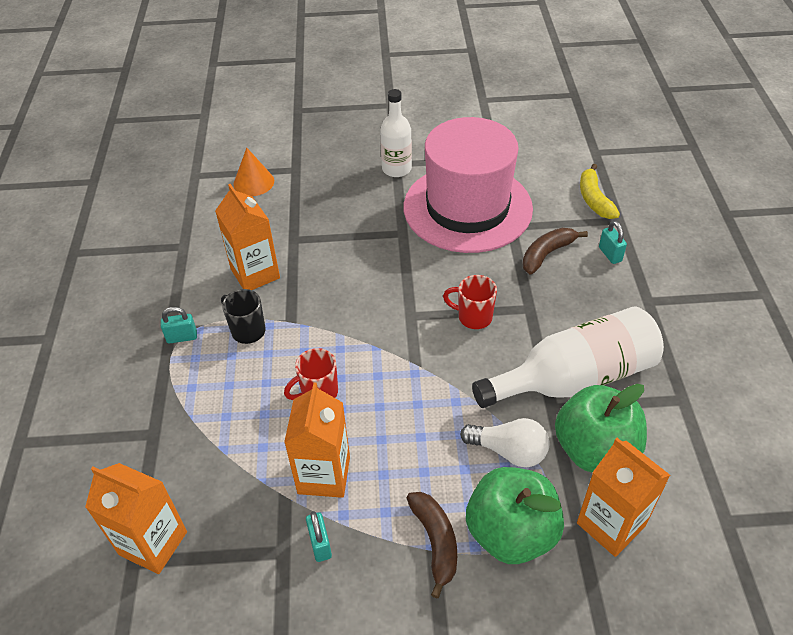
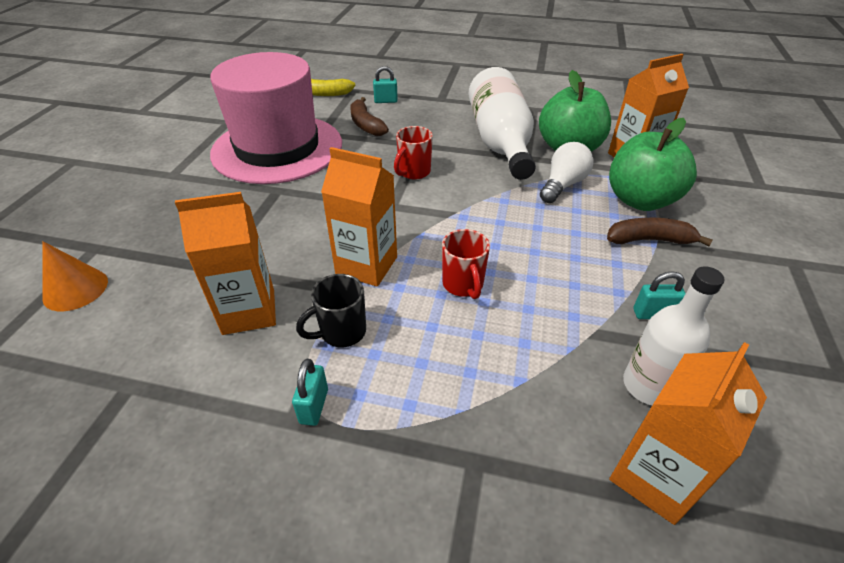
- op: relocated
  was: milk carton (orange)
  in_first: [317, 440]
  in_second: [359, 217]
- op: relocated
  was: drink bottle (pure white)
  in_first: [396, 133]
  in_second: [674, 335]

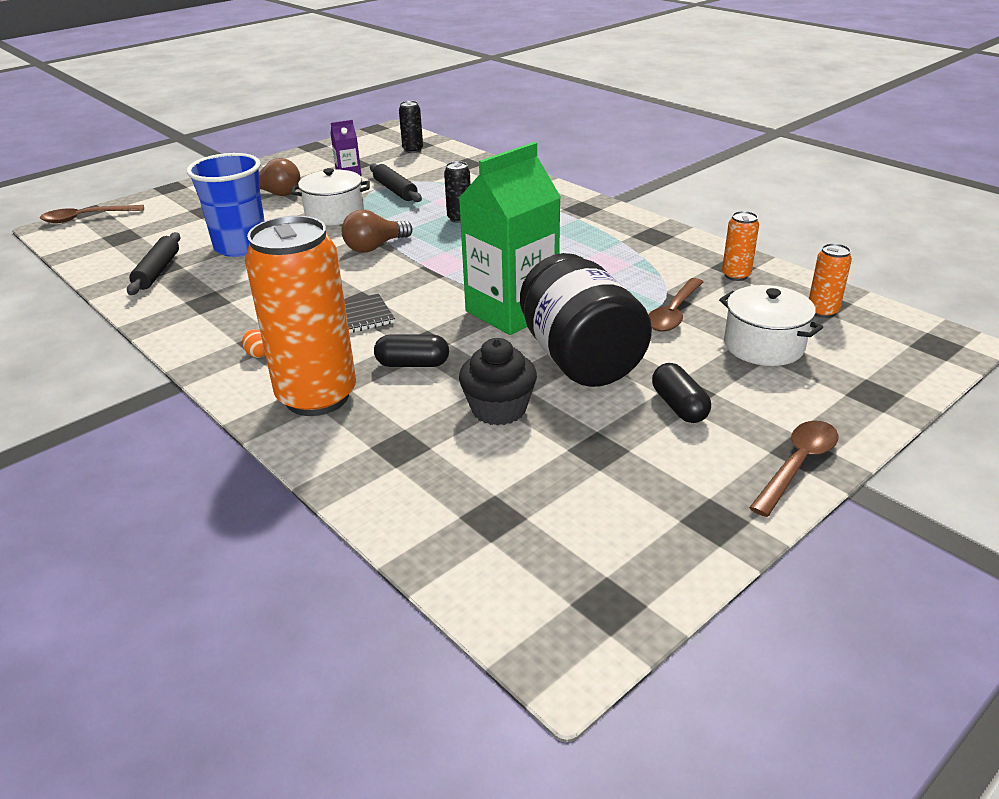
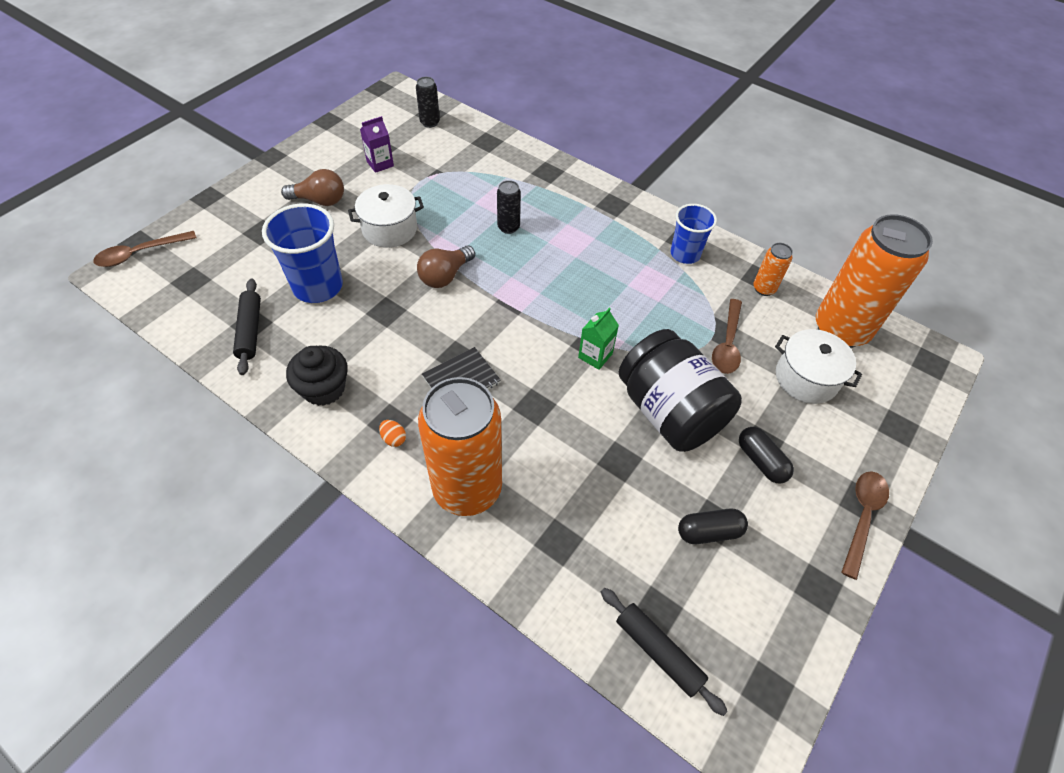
- op: relocated
  was: fairy cake (black)
  in_first: [498, 382]
  in_second: [317, 376]
- op: size
  was: milk carton (leaf-green)
  in_first: [510, 238]
  in_second: [598, 339]
  ratio: 0.44
- op: relocated
  was: rolling pin (black)
  in_first: [396, 183]
  in_second: [664, 652]
- op: appeared
  now: cup (royal blue)
  in_second: [694, 234]
- op: relocated
  was: pill shape (black)
  in_first: [411, 351]
  in_second: [713, 526]
- op: size
  was: can (orange)
  in_first: [830, 280]
  in_second: [874, 281]
  ratio: 2.31

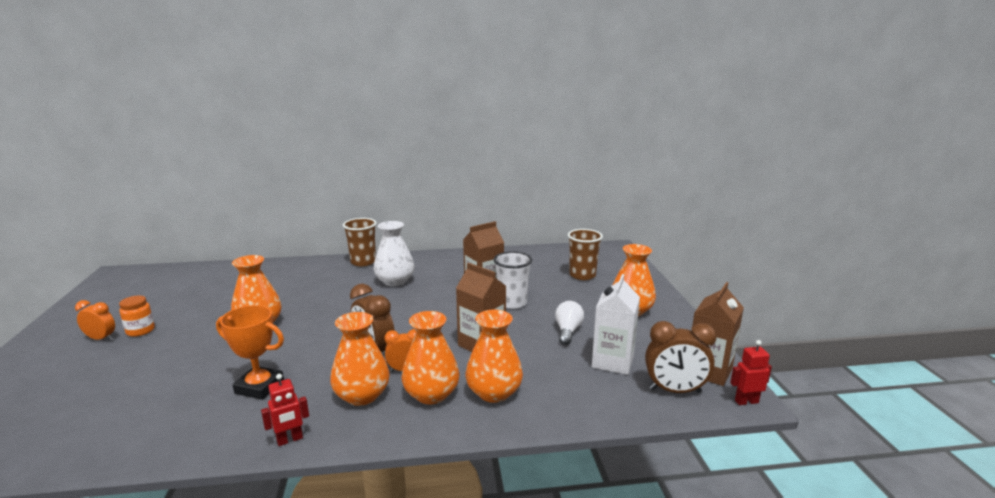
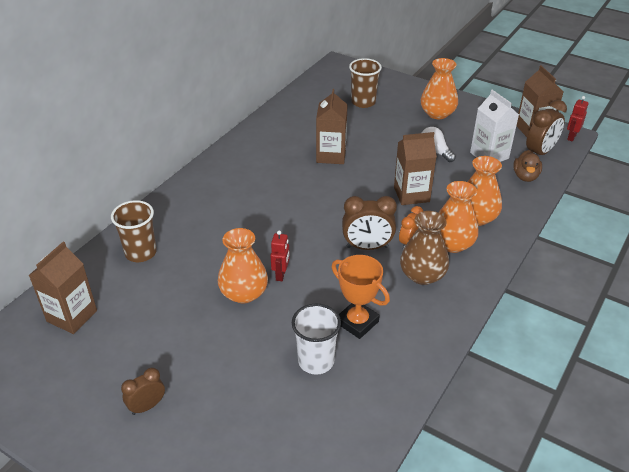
- op: appeared
  now: milk carton (brown)
  in_second: [63, 288]
- op: relocated
  was: cup (brown)
  in_first: [360, 242]
  in_second: [134, 231]
- op: colour
  was: alarm clock (orange)
  now: alarm clock (brown)
  in_first: [95, 320]
  in_second: [143, 391]
- op: relocated
  was: toy robot (red)
  in_first: [285, 410]
  in_second: [280, 255]
- op: relocated
  was: cup (pure white)
  in_first: [513, 280]
  in_second: [316, 339]
- op: spun
  was: trophy (orange)
  in_first: [250, 352]
  in_second: [361, 297]
  clockwise: 75
- op: colour
  was: flower vase (orange)
  now: flower vase (brown)
  in_first: [360, 359]
  in_second: [424, 248]
- op: appeared
  now: rubber duck (brown)
  in_second: [527, 166]
- op: missing
  was: jar (orange)
  in_first: [137, 316]
- op: missing
  was: flower vase (pure white)
  in_first: [394, 253]

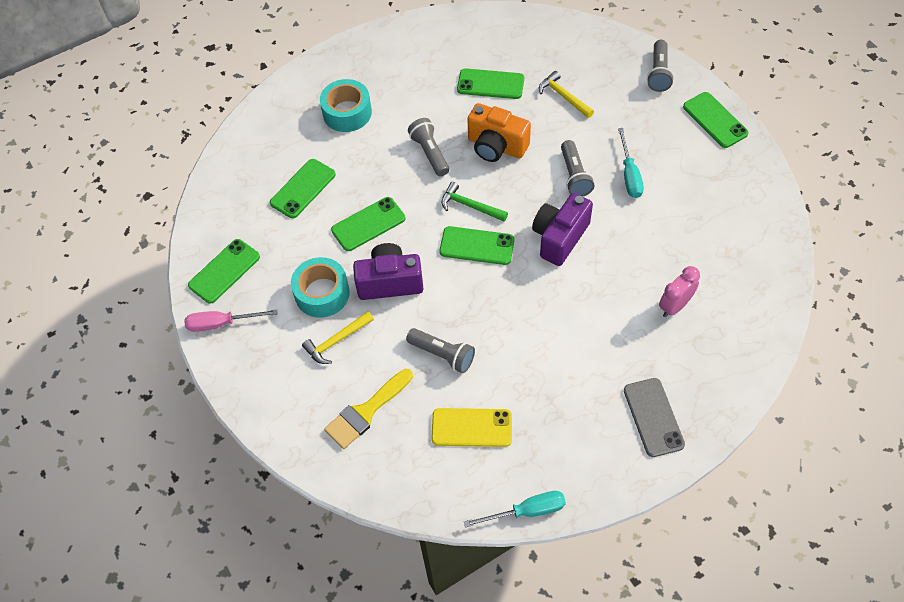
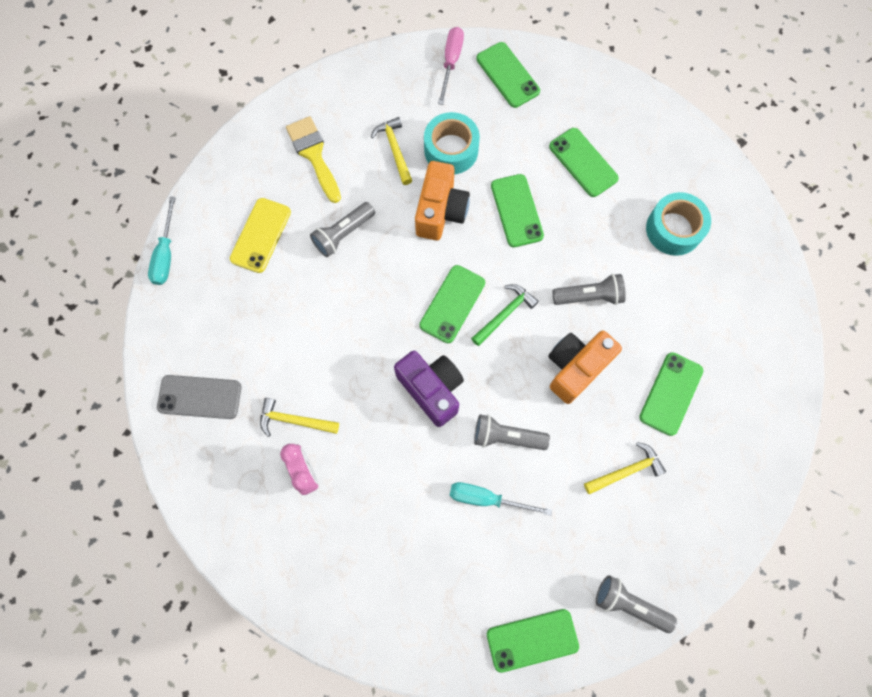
- op: appeared
  now: carpenter's hammer (bright yellow)
  in_second: [299, 417]
- op: colour
  was: compact camera (violet)
  now: compact camera (orange)
  in_first: [388, 271]
  in_second: [442, 200]

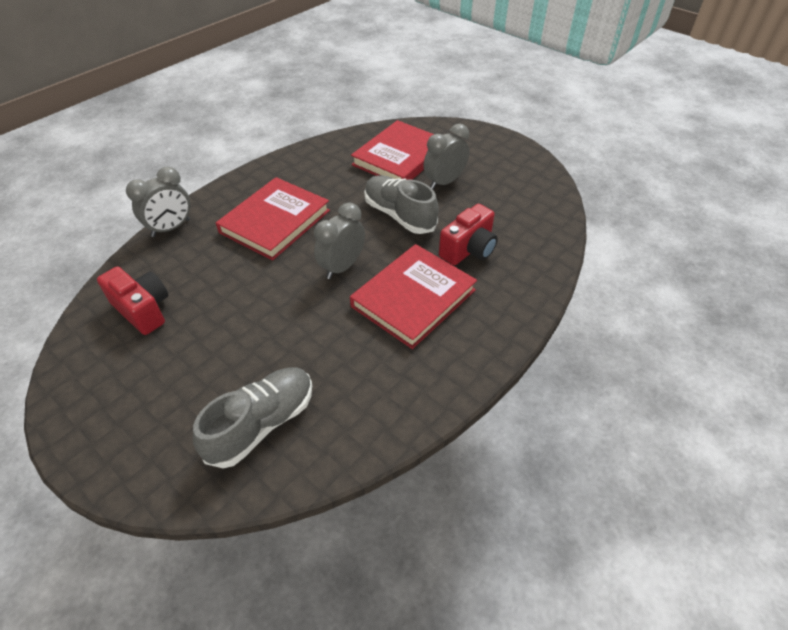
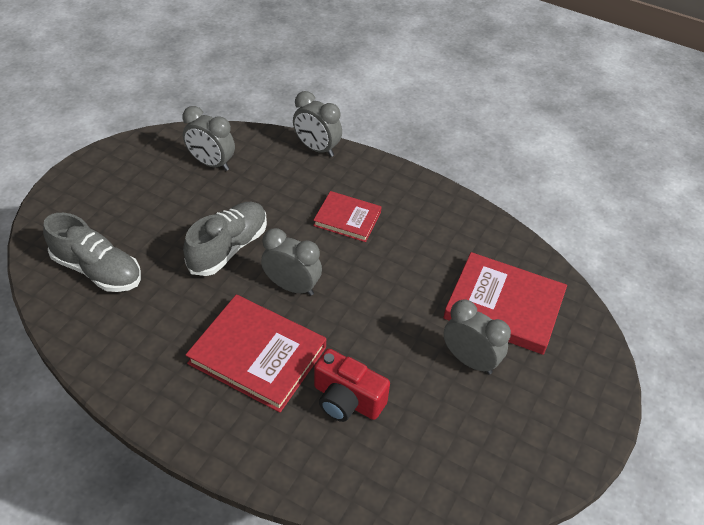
- op: exchanged
  was: compact camera (red)
  now: alarm clock (grey)
  in_first: [132, 300]
  in_second: [208, 138]
- op: relocated
  was: shoe (grey)
  in_first: [401, 204]
  in_second: [225, 239]
- op: size
  was: hardcover (red)
  in_first: [273, 218]
  in_second: [347, 216]
  ratio: 0.6

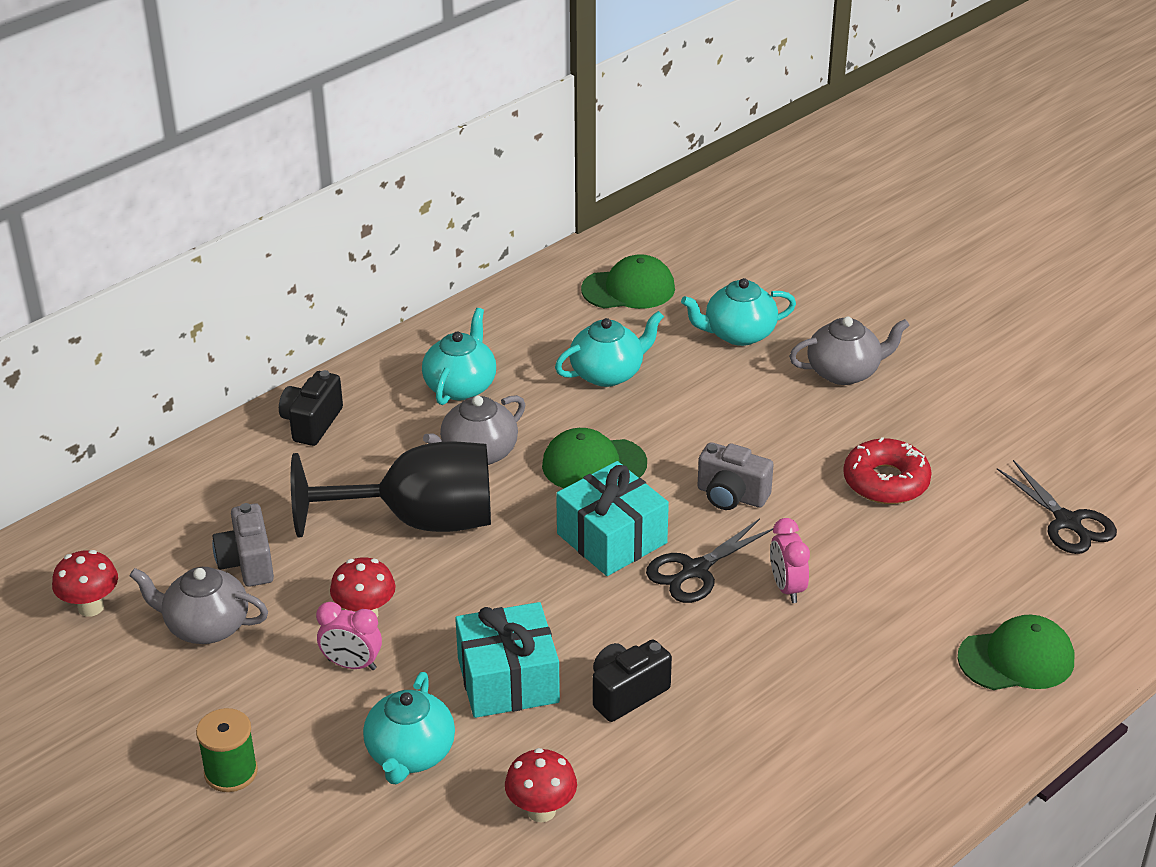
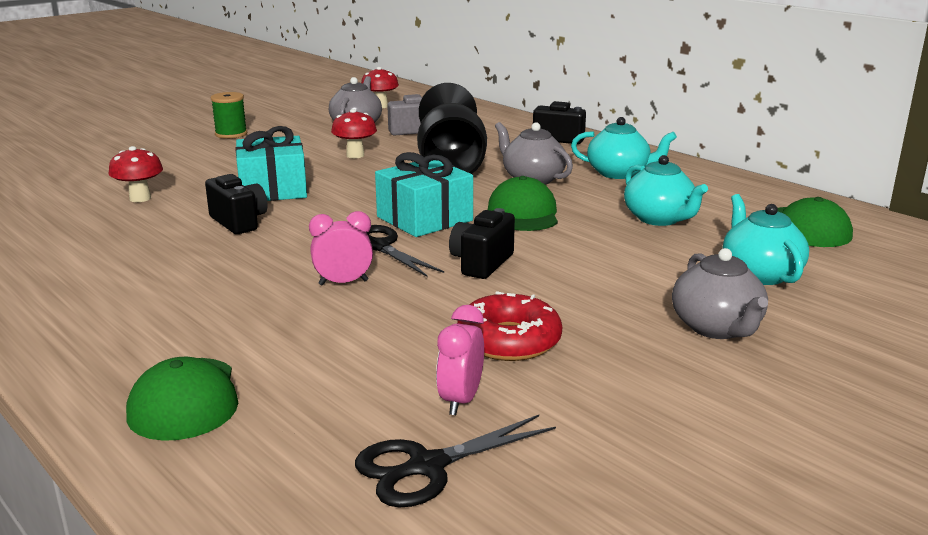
- op: relocated
  was: alarm clock (pink)
  in_first: [349, 636]
  in_second: [460, 360]
- op: colour
  was: compact camera (grey)
  now: compact camera (black)
  in_first: [736, 476]
  in_second: [482, 243]
- op: missing
  was: teapot (aqua)
  in_first: [409, 728]

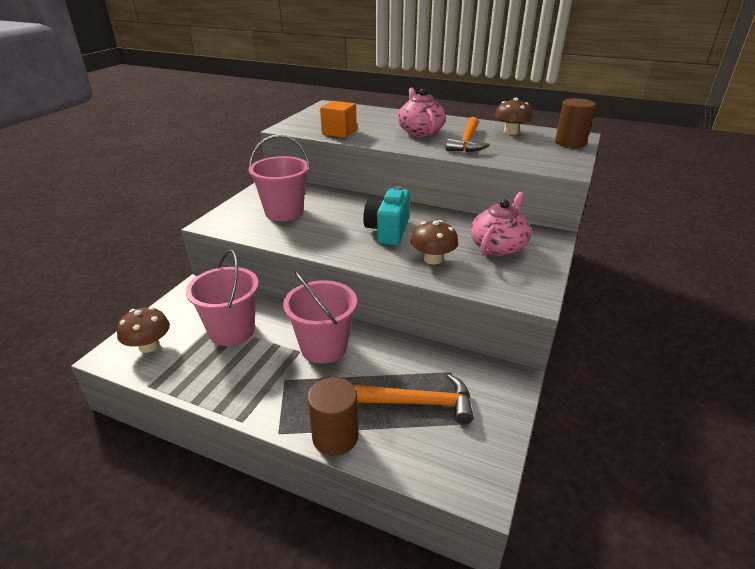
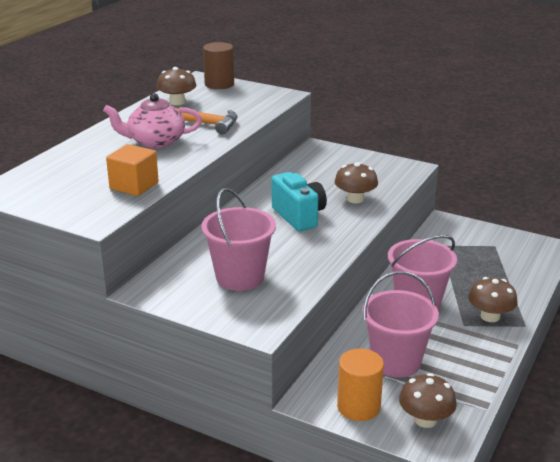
- op: spun
  was: compact camera (aqua)
  in_first: [386, 215]
  in_second: [299, 201]
  clockwise: -135
- op: appeared
  now: solid cylinder (orange)
  in_second: [360, 384]
- op: appeared
  now: toadstool (brown)
  in_second: [493, 299]
- op: missing
  was: solid cylinder (brown)
  in_first: [333, 416]
- op: missing
  was: carpenter's hammer (orange)
  in_first: [413, 399]
- op: missing
  was: teapot (pink)
  in_first: [500, 224]

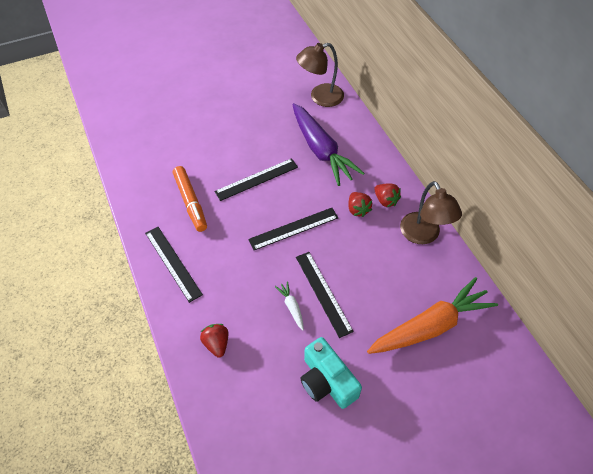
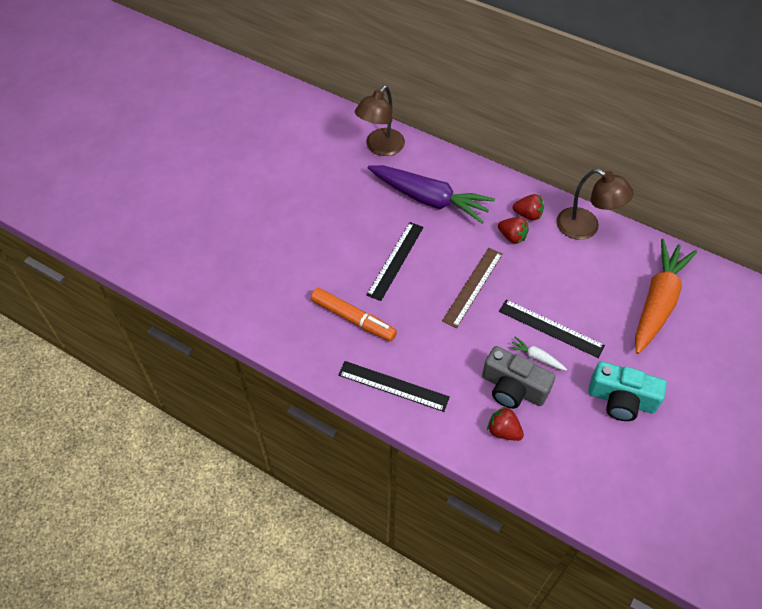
- op: colour
  was: measuring stick (black)
  now: measuring stick (brown)
  in_first: [293, 229]
  in_second: [472, 288]
- op: appeared
  now: compact camera (grey)
  in_second: [518, 377]

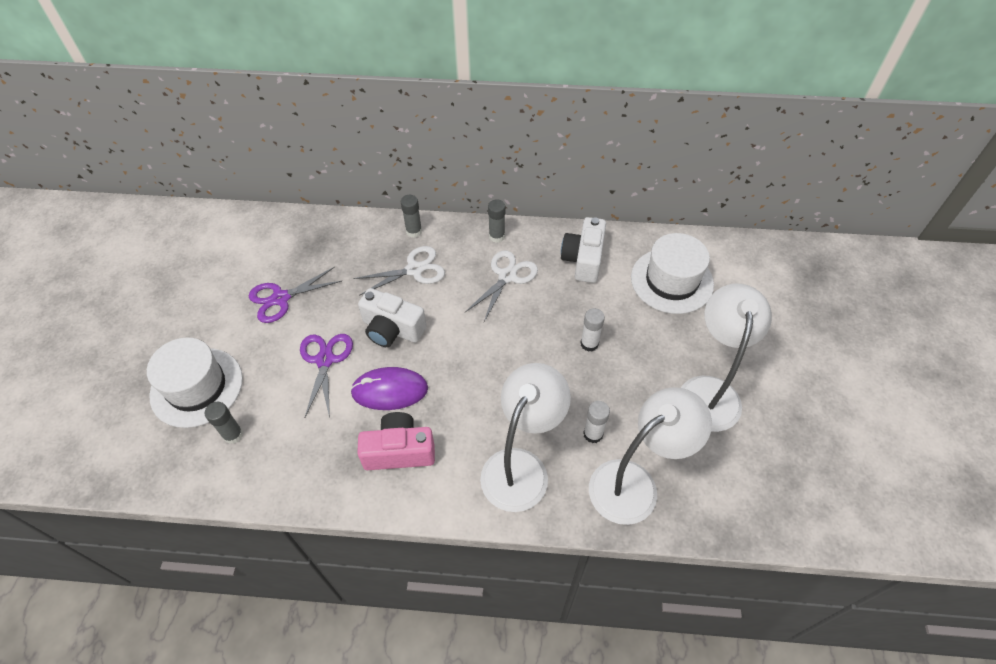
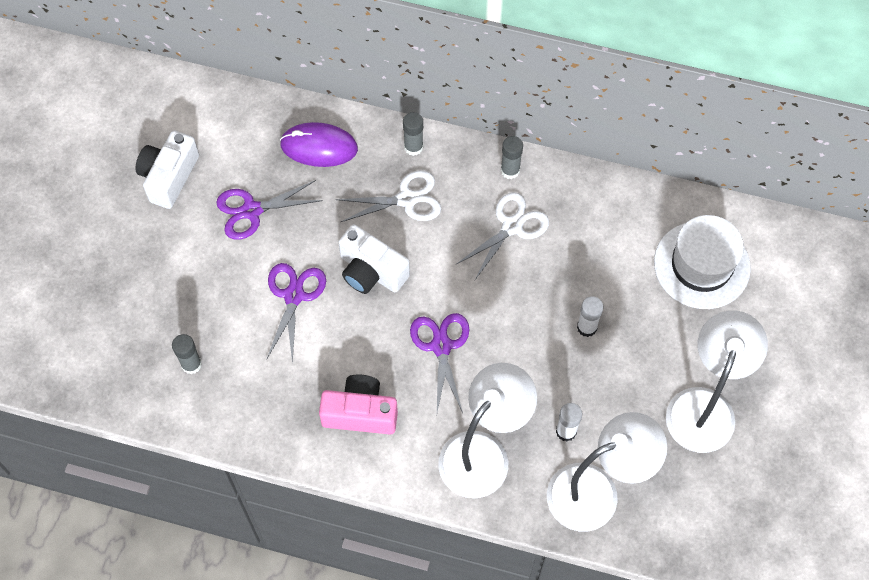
- op: relocated
  was: compact camera (pure white)
  in_first: [583, 250]
  in_second: [167, 169]
- op: relocated
  was: mouse (violet)
  in_first: [389, 388]
  in_second: [319, 144]
- op: appeared
  now: shears (violet)
  in_second: [439, 363]
- op: missing
  was: top hat (pure white)
  in_first: [195, 383]

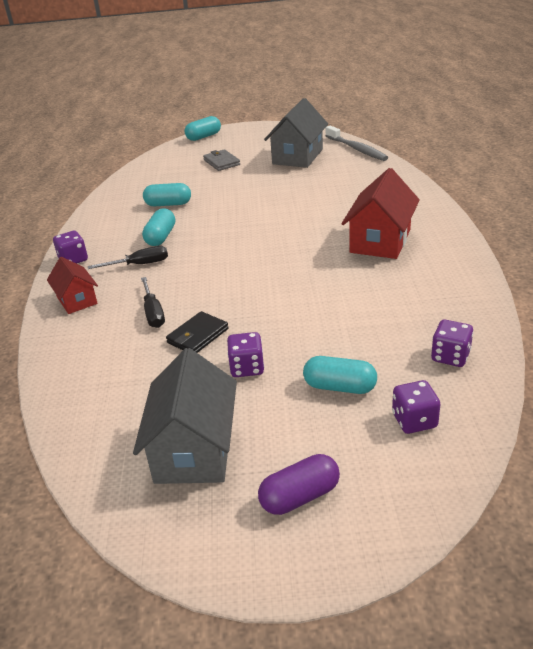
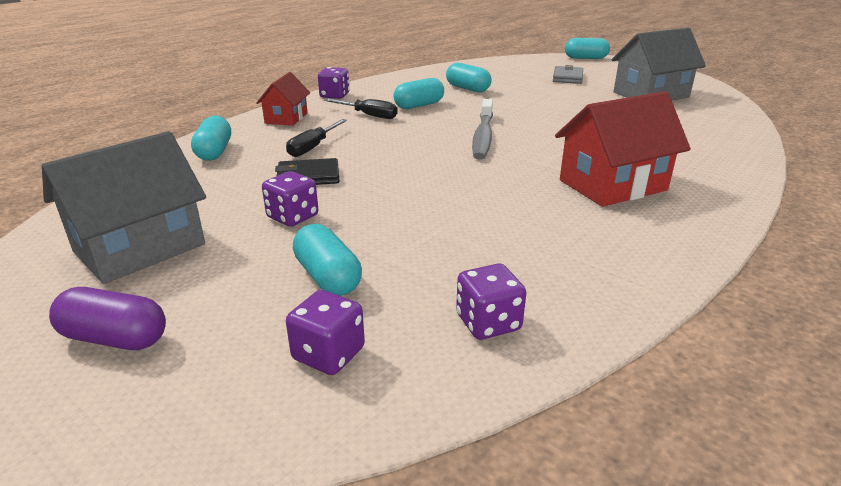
- op: appeared
  now: pill shape (aqua)
  in_second: [211, 138]
- op: relocated
  was: toothbrush (grey)
  in_first: [356, 143]
  in_second: [482, 129]

